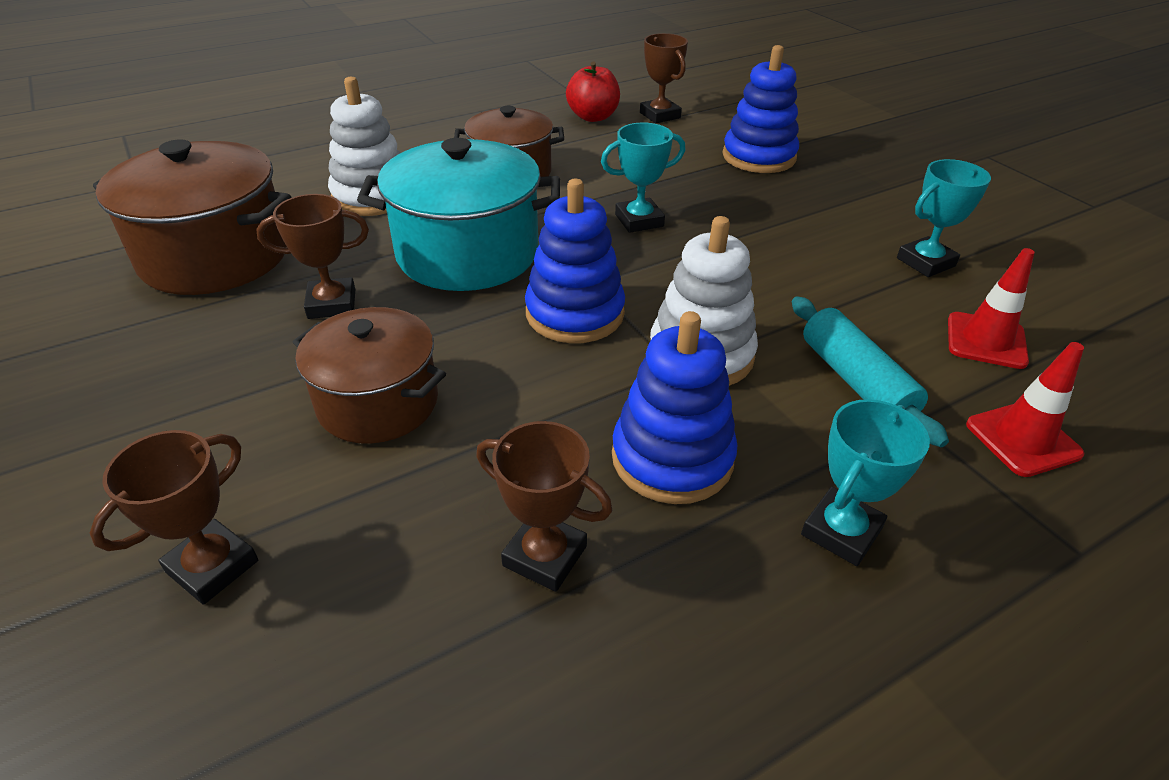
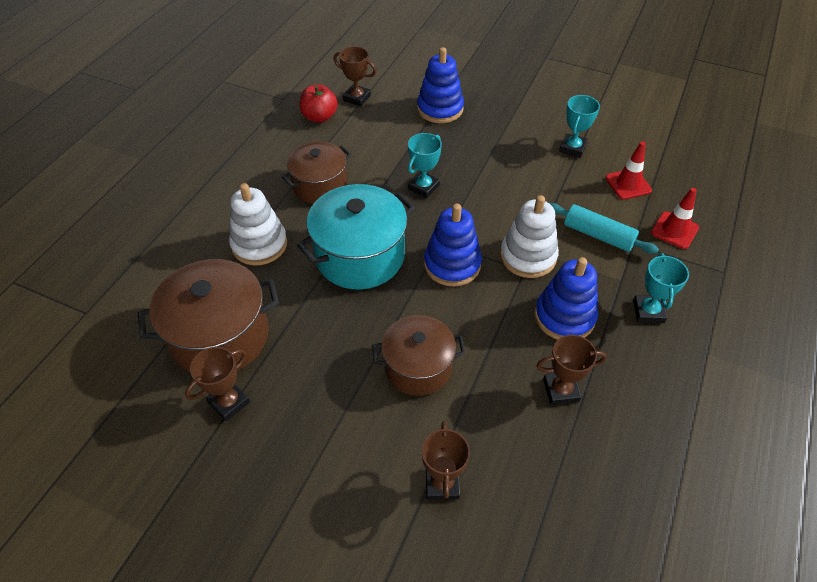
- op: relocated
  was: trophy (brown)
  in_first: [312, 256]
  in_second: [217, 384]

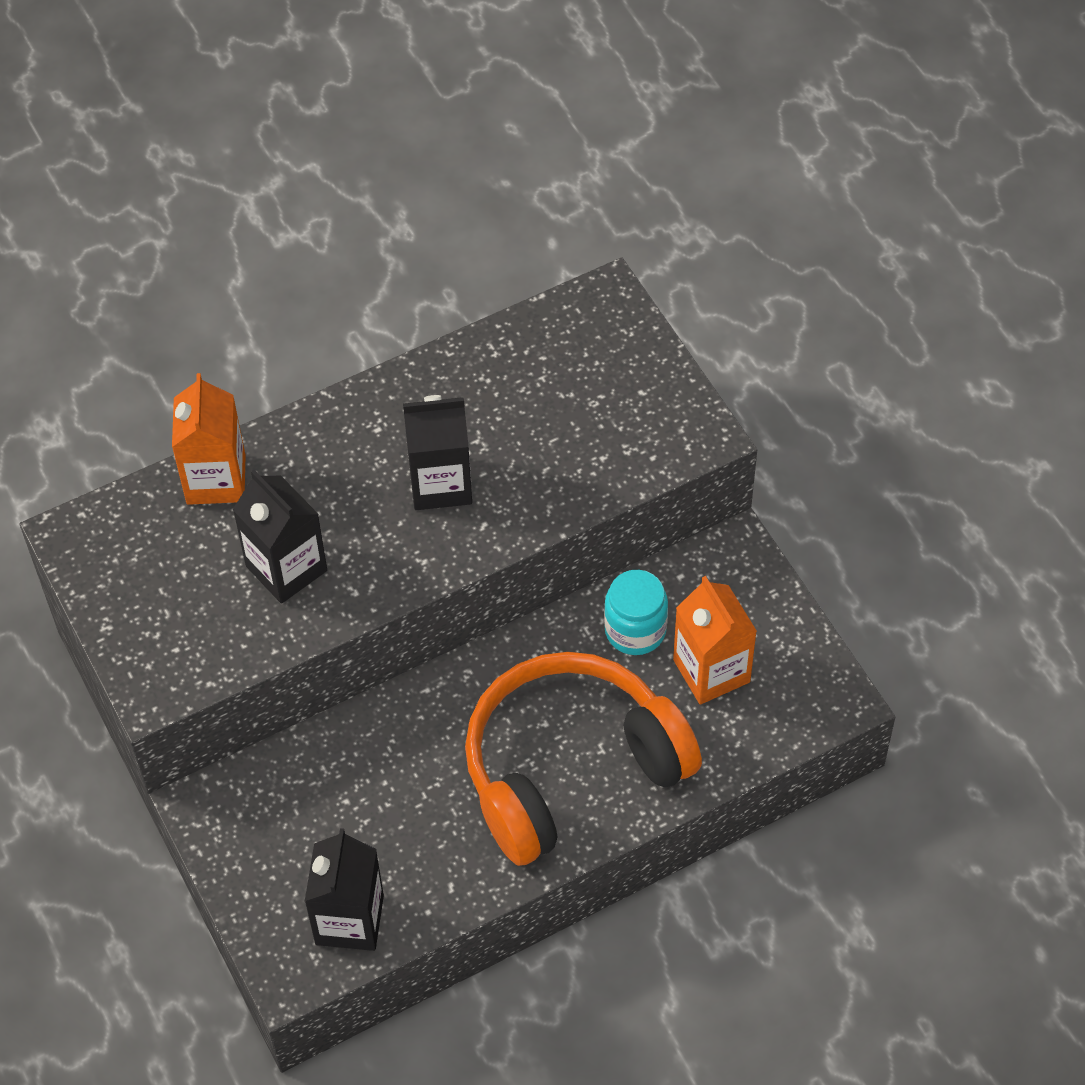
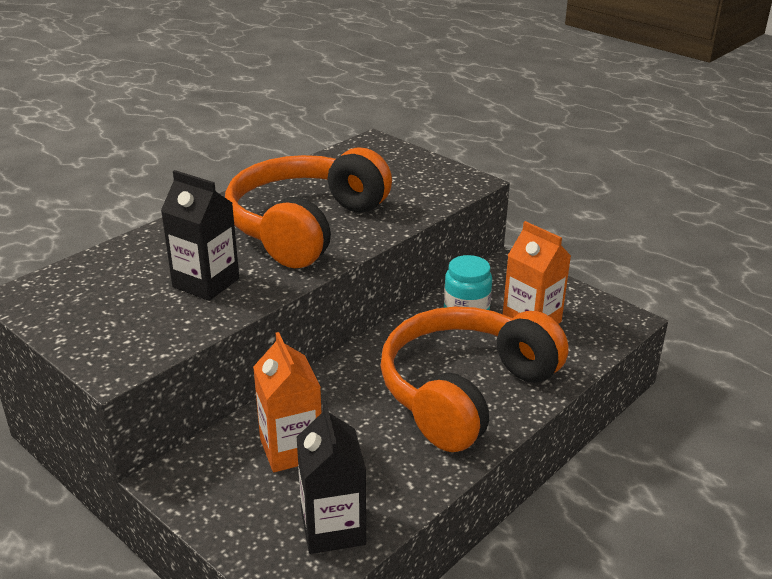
- op: exchanged
  was: milk carton (black)
  now: over-ear headphones (orange)
  in_first: [437, 452]
  in_second: [308, 208]
- op: relocated
  was: milk carton (orange)
  in_first: [209, 439]
  in_second: [287, 402]

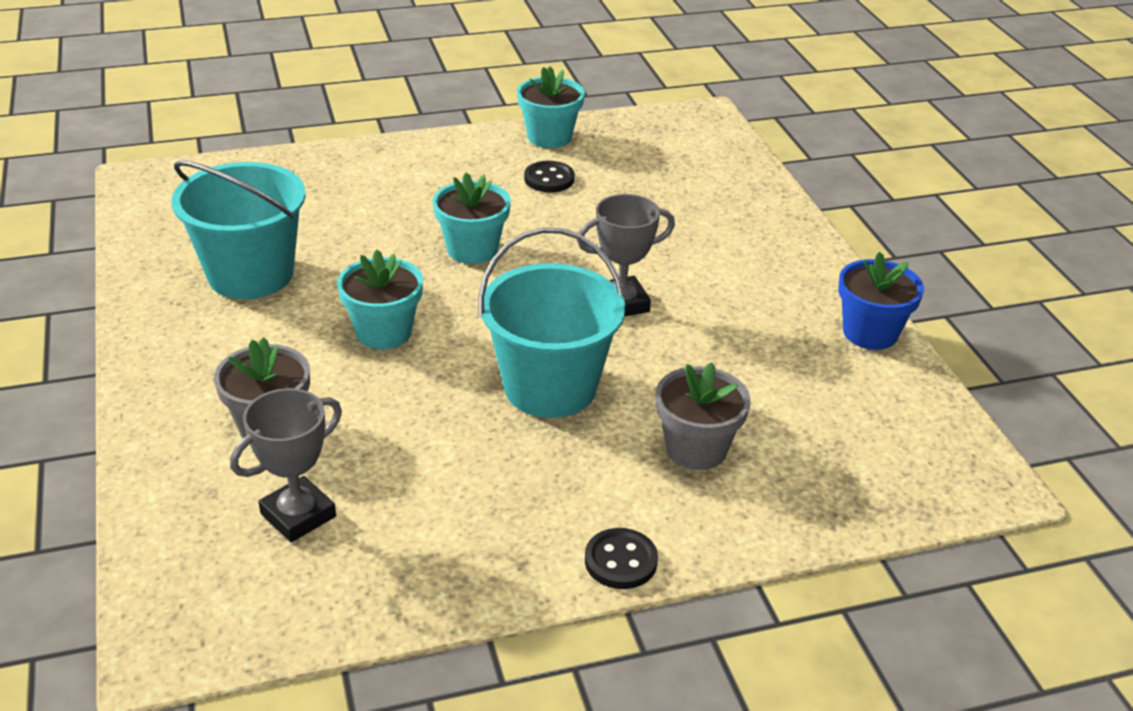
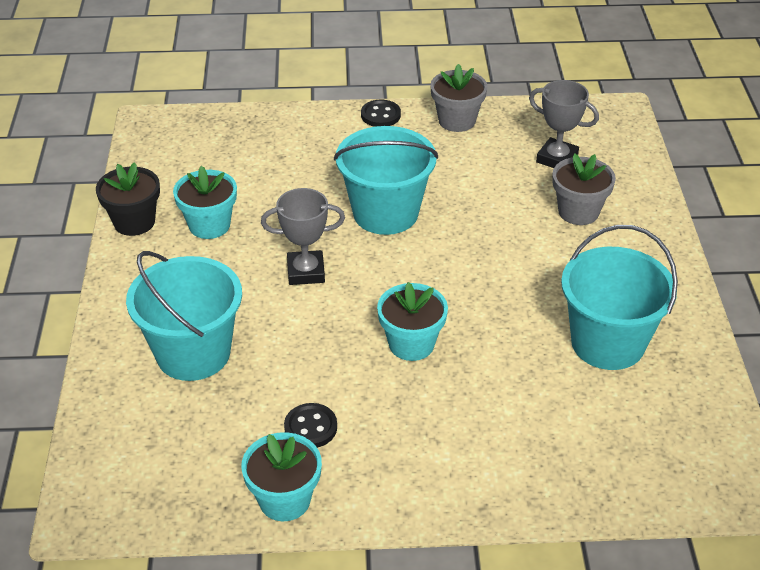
- op: colour
  was: plant pot (royal blue)
  now: plant pot (black)
  in_first: [881, 301]
  in_second: [128, 199]
- op: appeared
  now: bucket (aqua)
  in_second: [184, 316]
- op: relocated
  was: plant pot (aqua)
  in_first: [380, 299]
  in_second: [205, 202]
- op: relocated
  was: plant pot (grey)
  in_first: [703, 416]
  in_second: [459, 98]
- op: spun
  was: trophy (grey)
  in_first: [286, 465]
  in_second: [564, 124]
  clockwise: 60

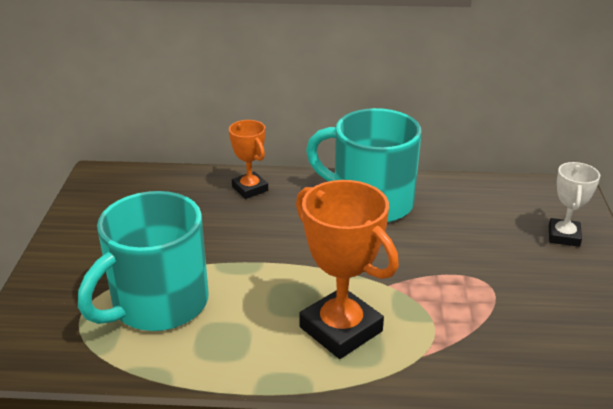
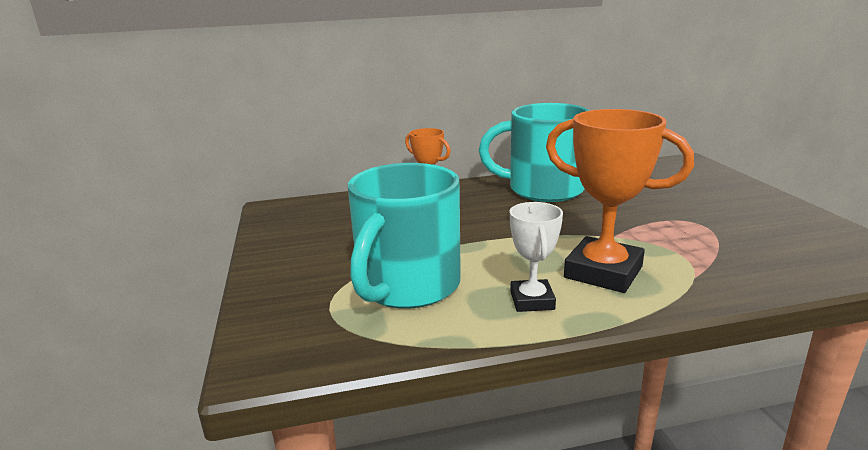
- op: relocated
  was: trophy (pure white)
  in_first: [574, 204]
  in_second: [536, 257]

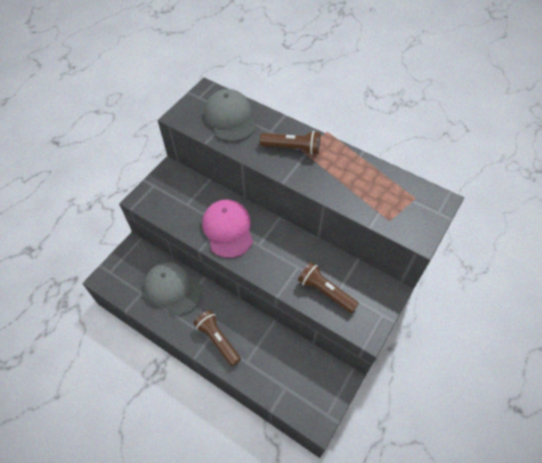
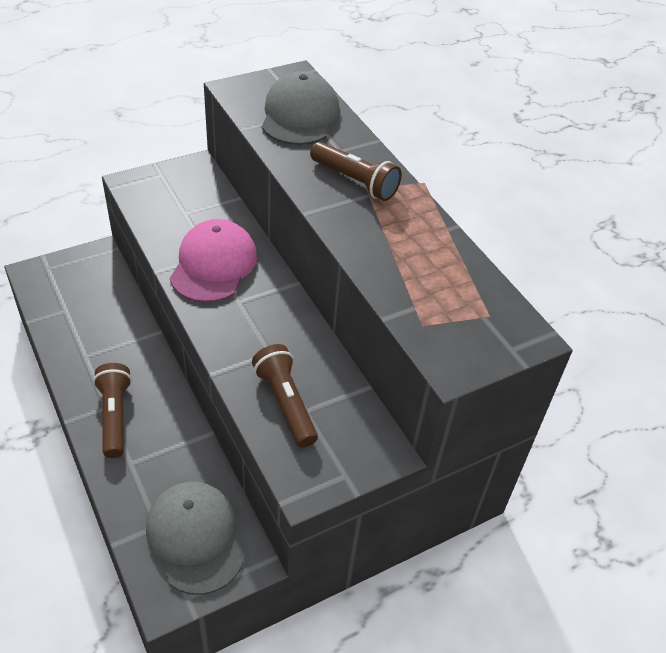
- op: relocated
  was: cap (grey)
  in_first: [173, 288]
  in_second: [195, 538]

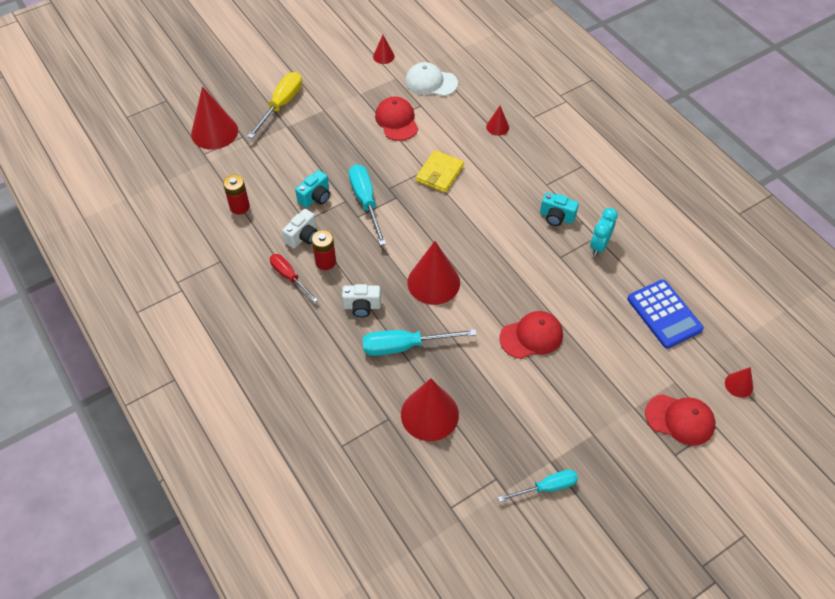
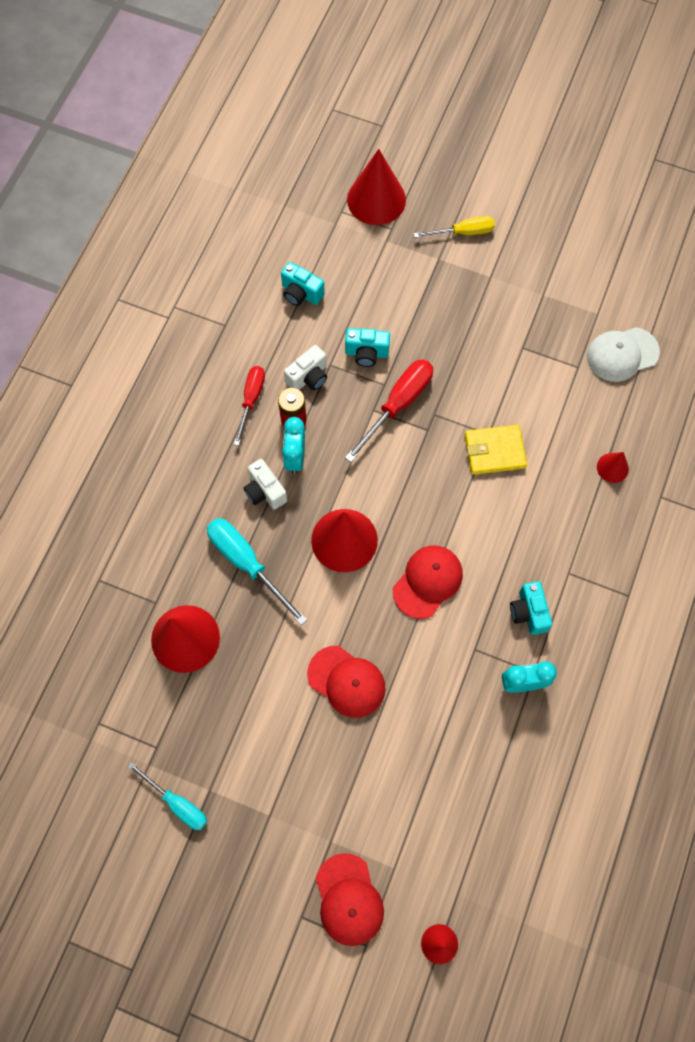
- op: exchanged
  was: AA battery (red)
  now: compact camera (aqua)
  in_first: [236, 194]
  in_second: [303, 284]
- op: appeared
  now: alarm clock (aqua)
  in_second: [293, 445]
- op: spun
  was: compact camera (pure white)
  in_first: [300, 228]
  in_second: [305, 367]
  clockwise: -45
- op: colour
  was: hand screwdriver (aqua)
  now: hand screwdriver (red)
  in_first: [367, 205]
  in_second: [389, 410]
- op: relocated
  was: cap (red)
  in_first: [396, 119]
  in_second: [428, 582]
- op: size
  was: hand screwdriver (bright yellow)
  in_first: [274, 105]
  in_second: [454, 227]
  ratio: 0.66
- op: spun
  was: cap (pure white)
  in_first: [431, 79]
  in_second: [623, 354]
  clockwise: -90
- op: missing
  was: cone (red)
  in_first: [384, 49]
- op: missing
  was: pocket calculator (royal blue)
  in_first: [665, 314]

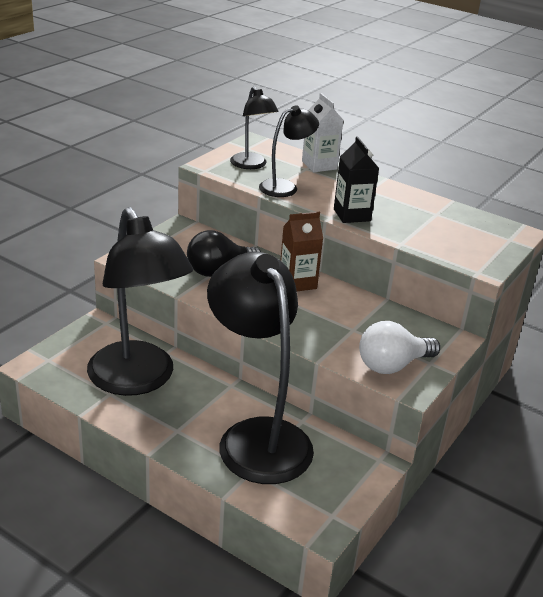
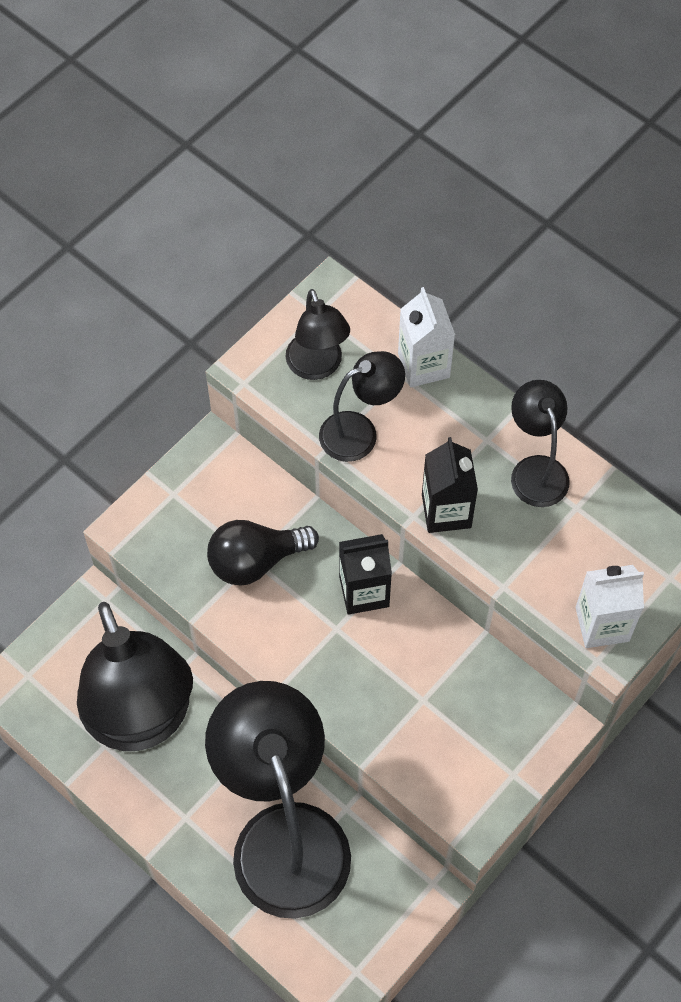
- op: colour
  was: milk carton (brown)
  now: milk carton (black)
  in_first: [301, 251]
  in_second: [365, 574]
- op: appeared
  now: reading lamp (black)
  in_second: [540, 443]
- op: appeared
  now: milk carton (pure white)
  in_second: [610, 606]
- op: missing
  was: bulb (pure white)
  in_first: [399, 347]

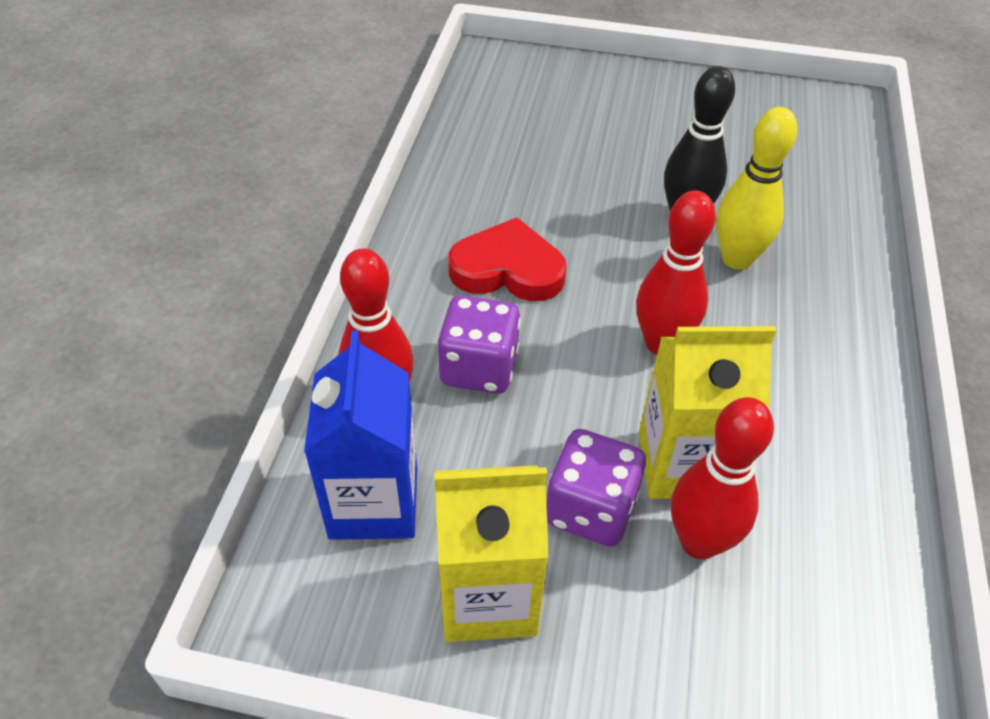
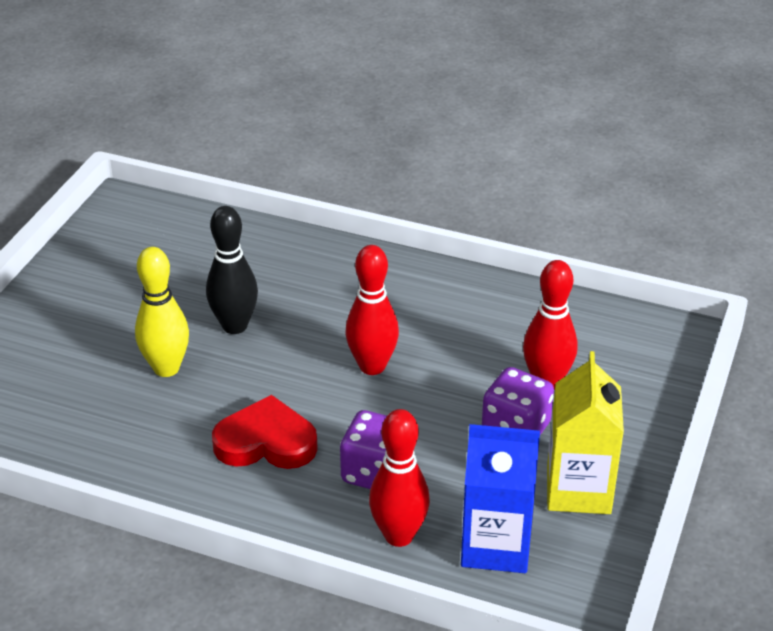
- op: relocated
  was: tenpin (bright yellow)
  in_first: [757, 188]
  in_second: [162, 312]
- op: spun
  was: heart shape (red)
  in_first: [507, 259]
  in_second: [265, 432]
  clockwise: 75
- op: missing
  was: milk carton (bright yellow)
  in_first: [707, 412]

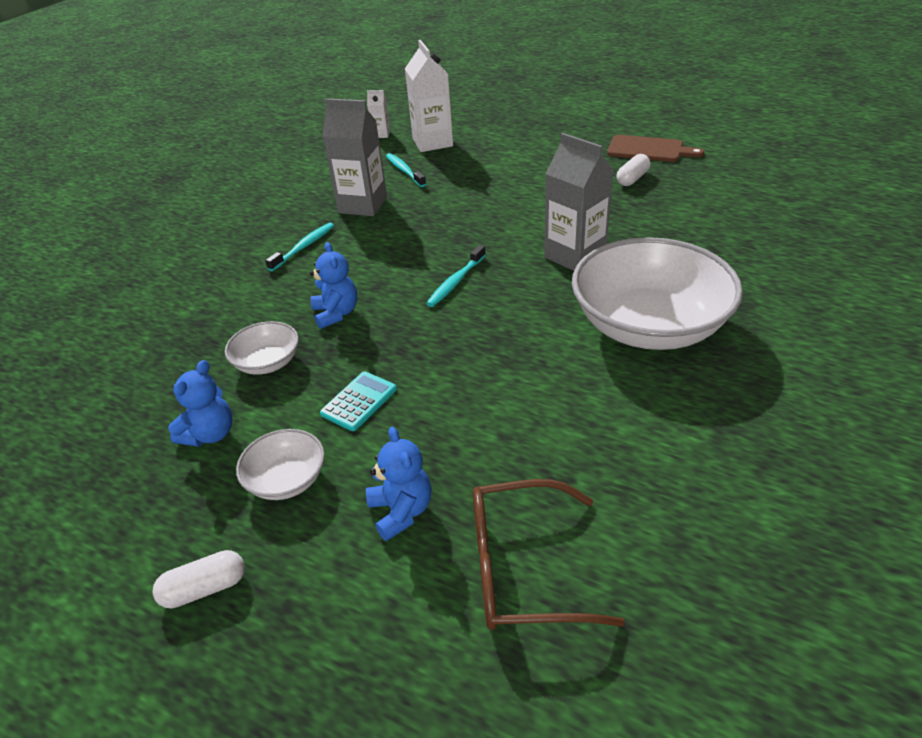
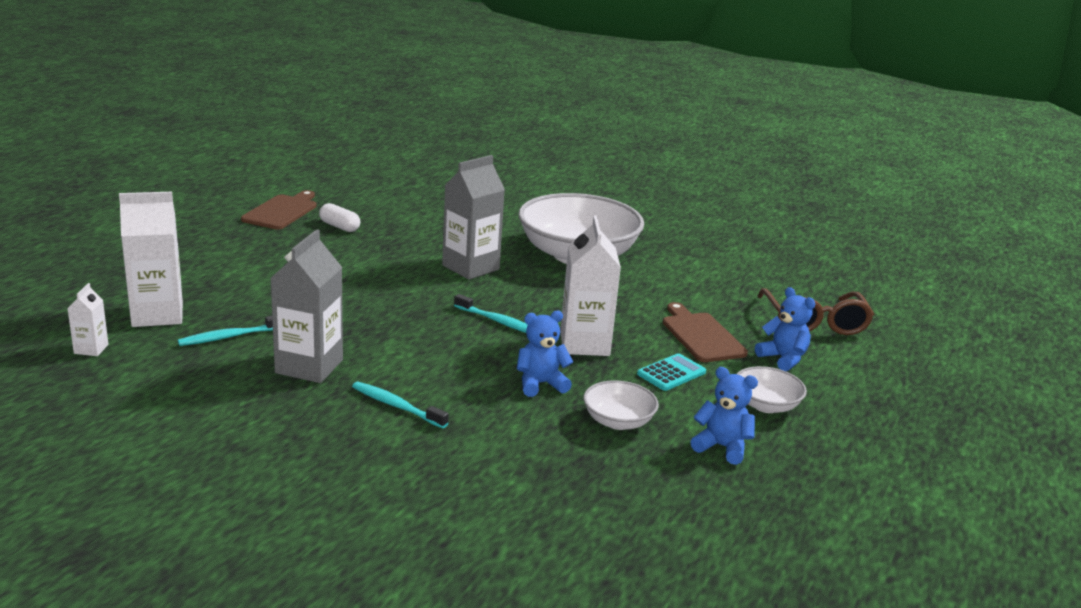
- op: appeared
  now: milk carton (pure white)
  in_second: [590, 286]
- op: spun
  was: pocket calculator (aqua)
  in_first: [358, 401]
  in_second: [671, 372]
  clockwise: 105
- op: appeared
  now: bread board (brown)
  in_second: [705, 332]
- op: spun
  was: teddy bear (royal blue)
  in_first: [398, 484]
  in_second: [785, 329]
  clockwise: 75
- op: missing
  was: pill shape (pure white)
  in_first: [198, 579]

